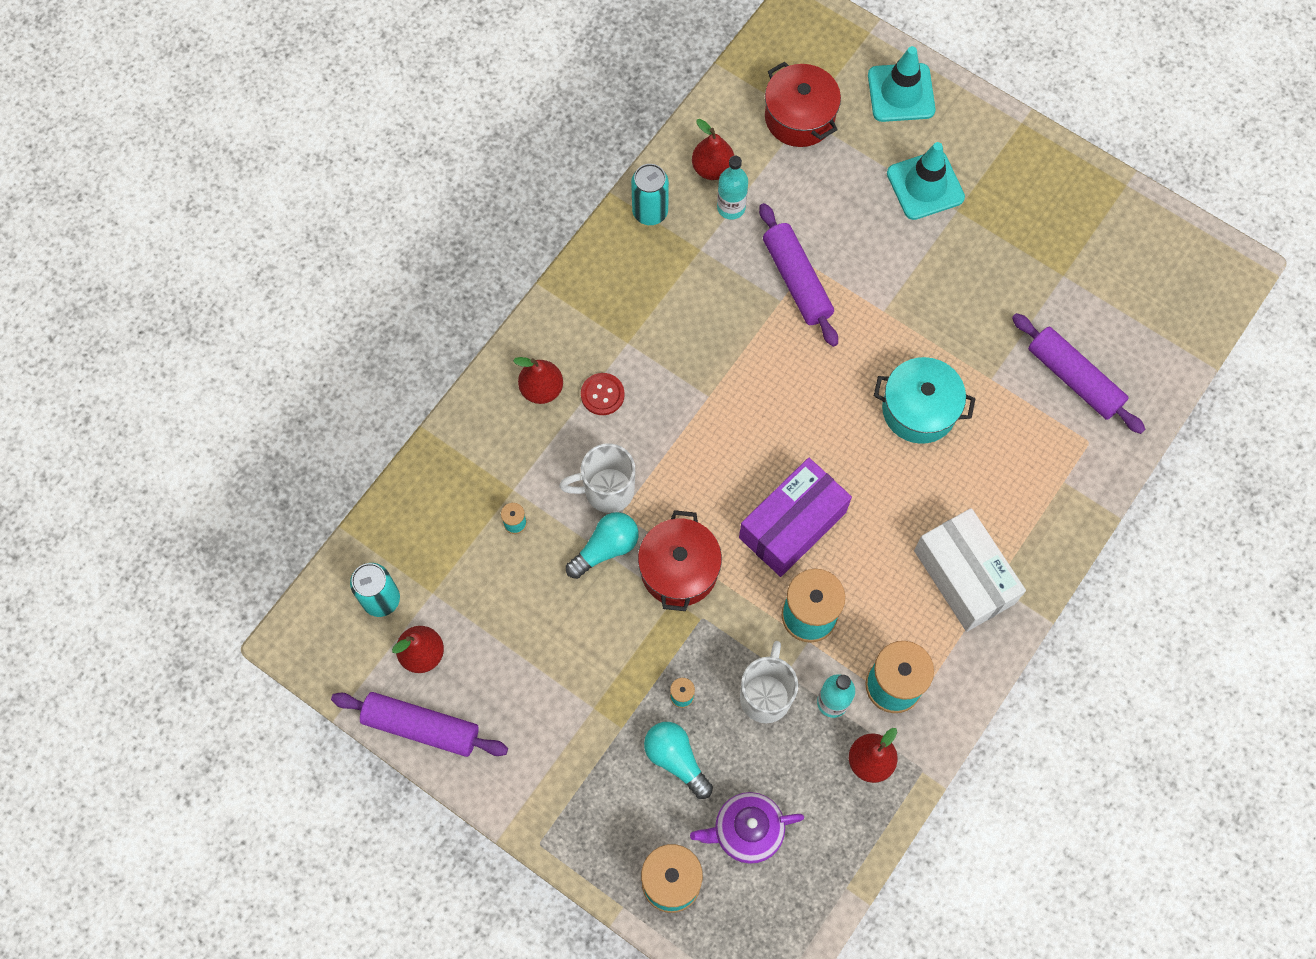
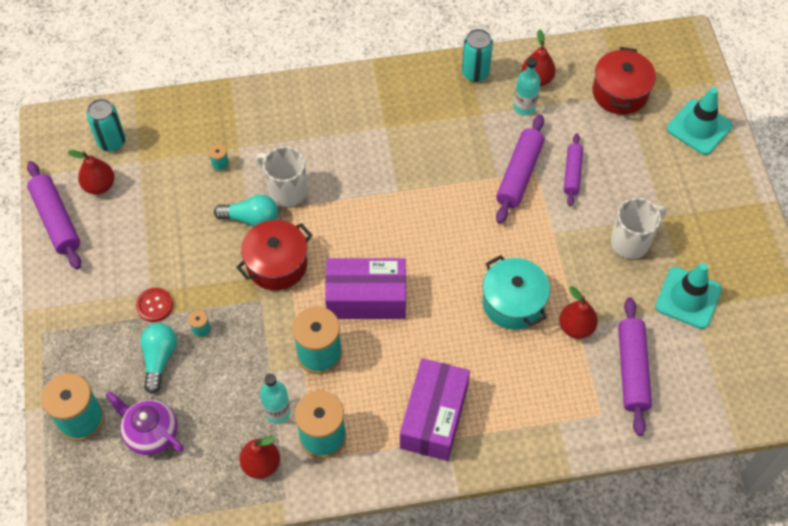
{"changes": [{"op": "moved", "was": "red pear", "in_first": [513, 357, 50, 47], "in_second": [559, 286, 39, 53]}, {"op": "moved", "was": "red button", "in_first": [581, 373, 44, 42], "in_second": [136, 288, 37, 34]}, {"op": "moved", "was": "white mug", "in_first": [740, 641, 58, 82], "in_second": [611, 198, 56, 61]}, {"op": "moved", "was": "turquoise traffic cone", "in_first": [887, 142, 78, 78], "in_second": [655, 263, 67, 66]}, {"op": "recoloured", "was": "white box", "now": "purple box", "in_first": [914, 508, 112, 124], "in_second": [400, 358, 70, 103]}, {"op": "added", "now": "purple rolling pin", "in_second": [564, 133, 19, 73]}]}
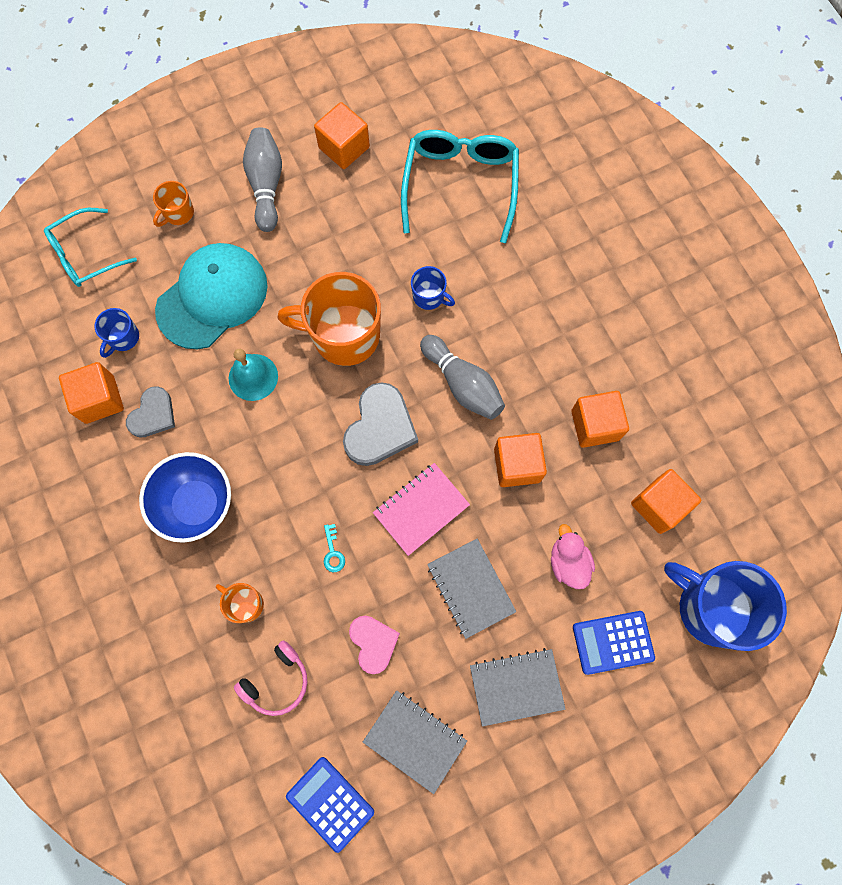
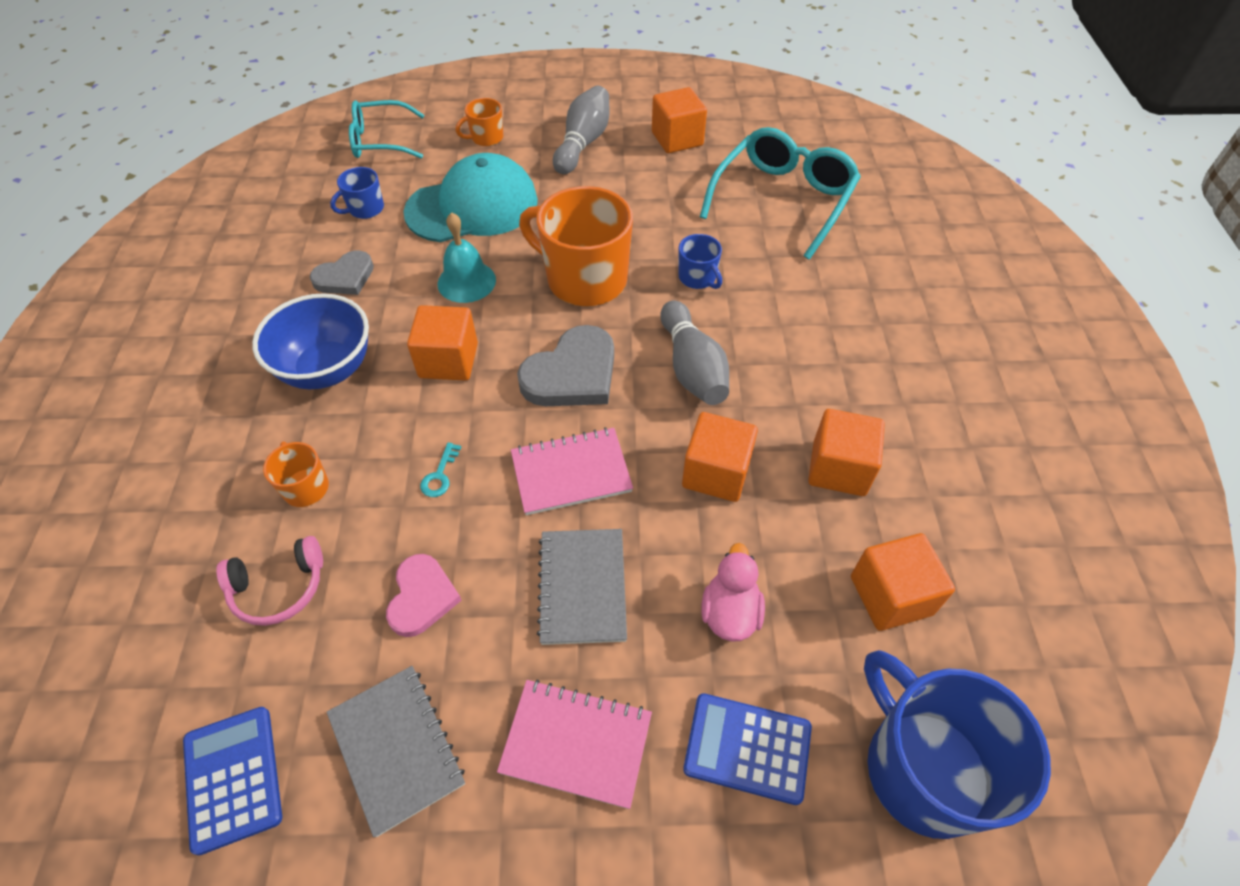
{"changes": [{"op": "moved", "was": "orange cube", "in_first": [59, 362, 65, 62], "in_second": [407, 305, 71, 76]}, {"op": "recoloured", "was": "grey notebook", "now": "pink notebook", "in_first": [470, 648, 95, 79], "in_second": [497, 680, 155, 129]}]}
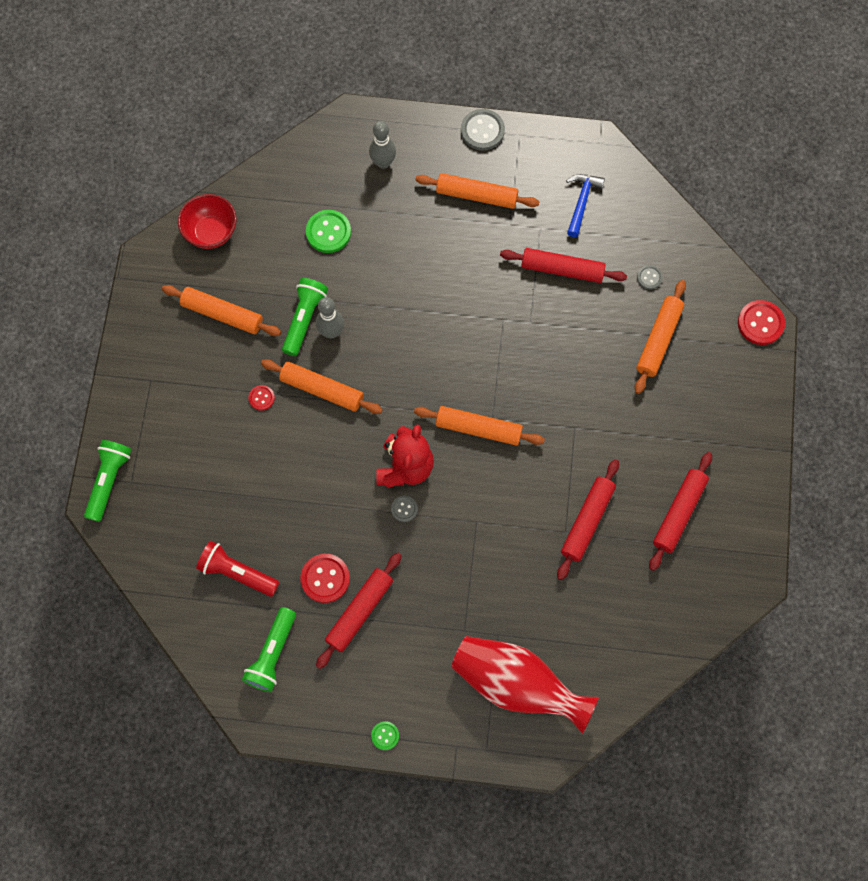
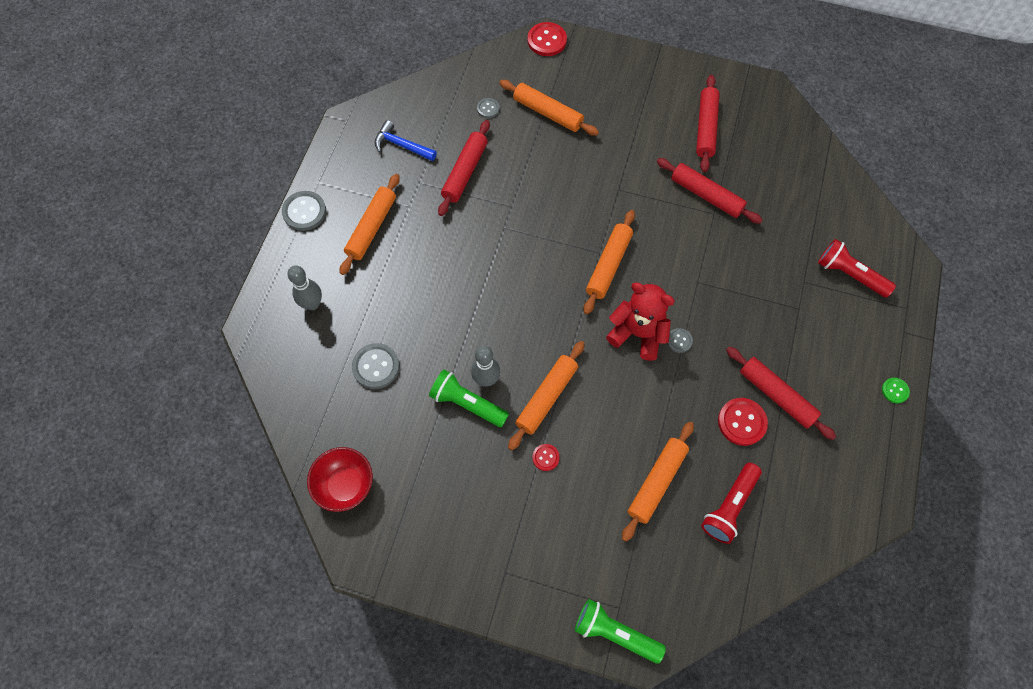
{"changes": [{"op": "moved", "was": "orange rolling pin", "in_first": [162, 285, 119, 51], "in_second": [622, 422, 72, 119]}, {"op": "removed", "was": "green flashlight", "in_first": [242, 607, 54, 85]}, {"op": "recoloured", "was": "green button", "now": "grey button", "in_first": [306, 210, 45, 43], "in_second": [352, 343, 48, 46]}, {"op": "replaced", "was": "red vase", "now": "red flashlight", "in_first": [452, 636, 147, 98], "in_second": [818, 239, 78, 59]}, {"op": "turned", "was": "red rolling pin", "in_first": [649, 452, 63, 119], "in_second": [696, 75, 24, 97], "clockwise": 60}]}
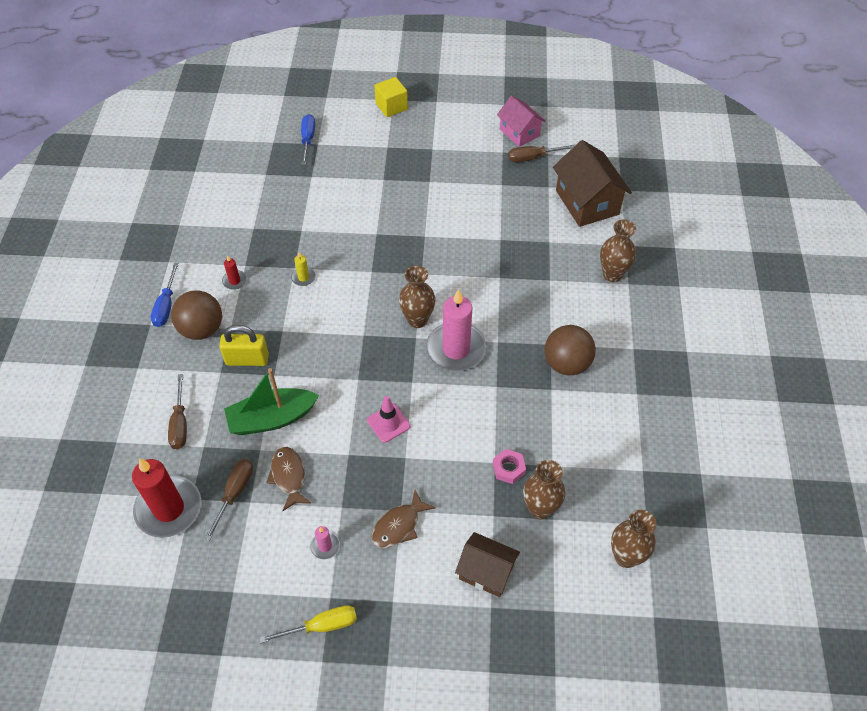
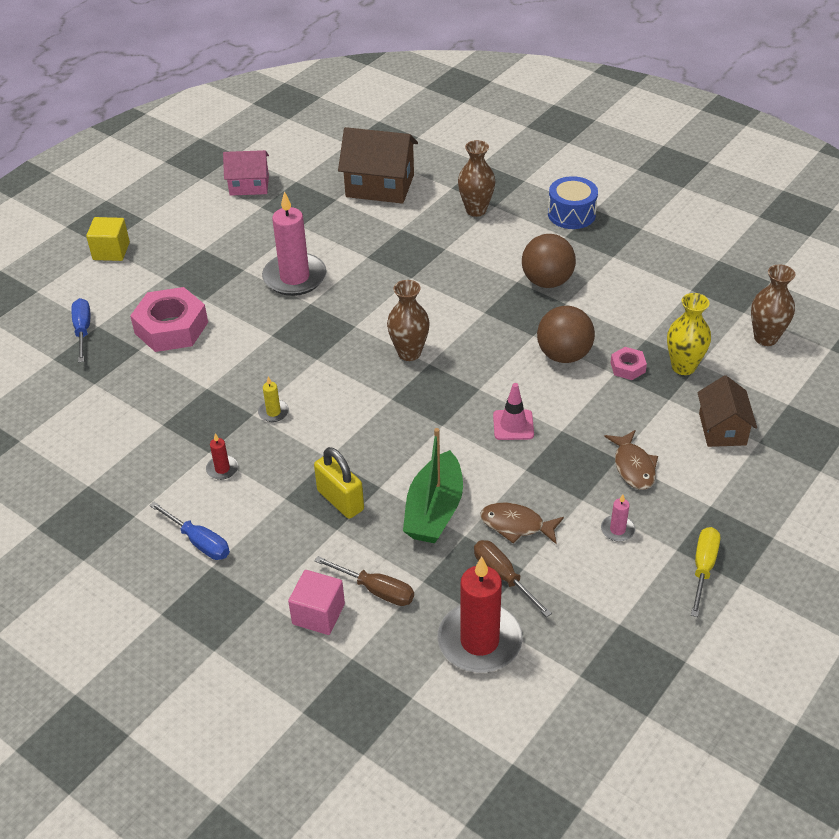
{"changes": [{"op": "moved", "was": "brown ball", "in_first": [171, 290, 51, 50], "in_second": [537, 306, 58, 57]}, {"op": "turned", "was": "yellow padlock", "in_first": [219, 325, 50, 41], "in_second": [314, 447, 50, 72], "clockwise": -75}, {"op": "turned", "was": "blue screwdriver", "in_first": [301, 114, 14, 51], "in_second": [71, 298, 19, 64], "clockwise": 45}, {"op": "moved", "was": "pink candle", "in_first": [426, 289, 61, 82], "in_second": [262, 191, 65, 105]}, {"op": "turned", "was": "brown house", "in_first": [455, 532, 65, 65], "in_second": [697, 375, 60, 72], "clockwise": -60}, {"op": "removed", "was": "brown screwdriver", "in_first": [508, 145, 67, 17]}, {"op": "recoloured", "was": "brown vase", "now": "yellow vase", "in_first": [523, 460, 42, 59], "in_second": [667, 293, 44, 82]}, {"op": "added", "now": "pink nut", "in_second": [130, 287, 78, 65]}, {"op": "added", "now": "pink cube", "in_second": [288, 570, 57, 65]}, {"op": "added", "now": "blue drum", "in_second": [548, 176, 50, 53]}]}
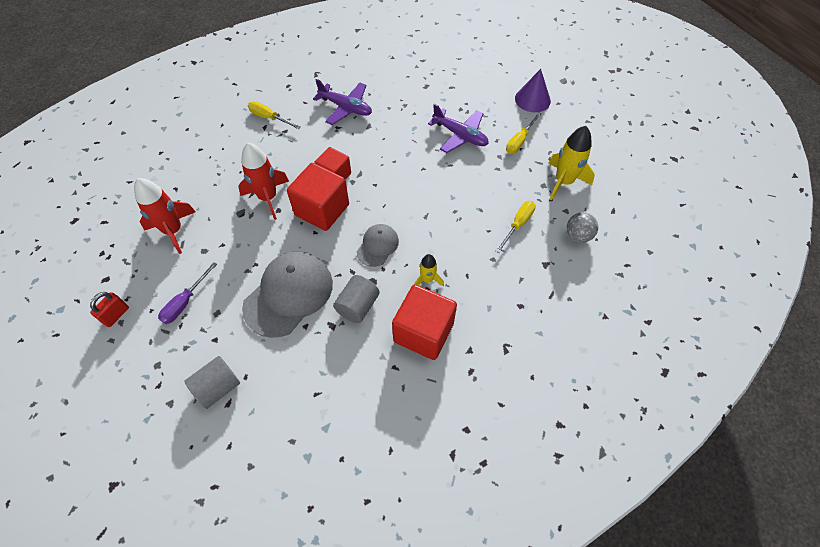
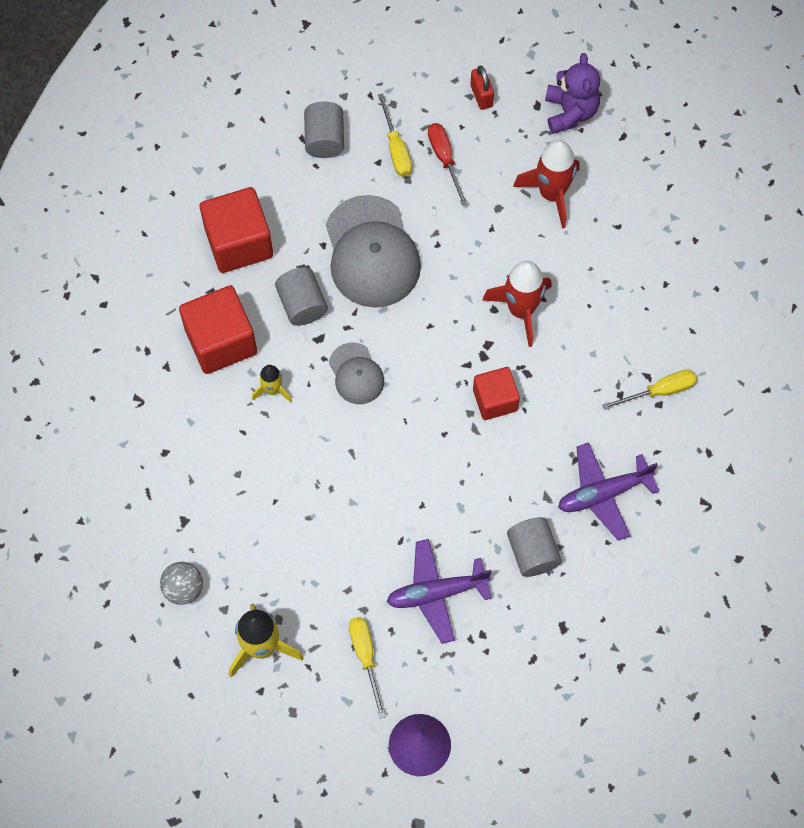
{"changes": [{"op": "recoloured", "was": "purple screwdriver", "now": "red screwdriver", "in_first": [158, 262, 59, 62], "in_second": [428, 123, 40, 83]}, {"op": "moved", "was": "red cube", "in_first": [287, 163, 62, 68], "in_second": [200, 187, 73, 86]}, {"op": "moved", "was": "yellow screwdriver", "in_first": [496, 201, 40, 52], "in_second": [378, 93, 34, 84]}, {"op": "added", "now": "grey cylinder", "in_second": [507, 517, 55, 60]}, {"op": "added", "now": "purple teddy bear", "in_second": [545, 53, 55, 81]}]}
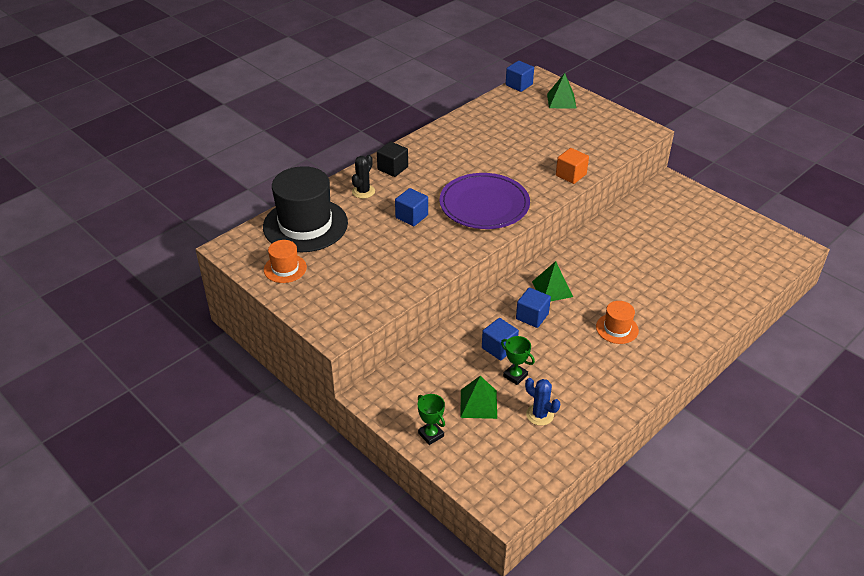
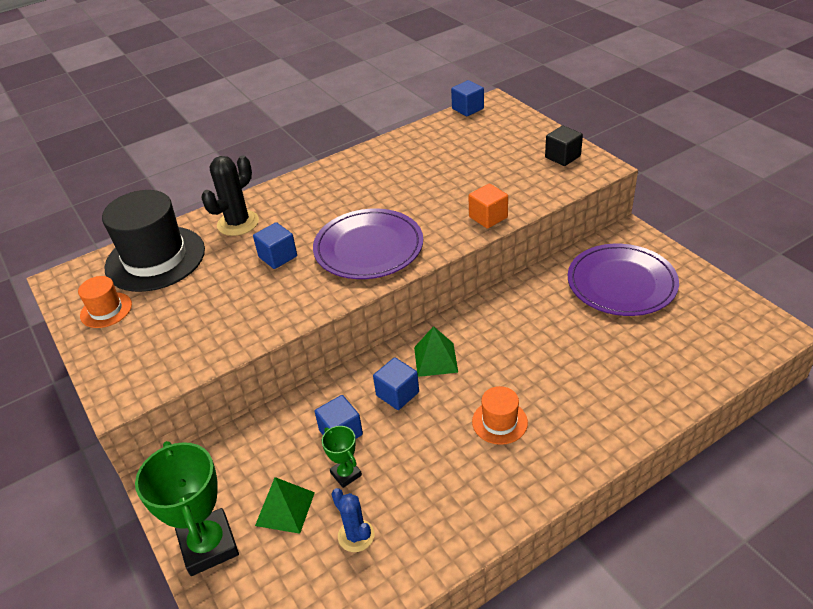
{"changes": [{"op": "resized", "was": "black cactus", "in_first": [352, 155, 23, 44], "in_second": [201, 155, 58, 81], "ratio": 1.54}, {"op": "moved", "was": "black cube", "in_first": [377, 141, 31, 36], "in_second": [545, 126, 38, 40]}, {"op": "resized", "was": "green trophy", "in_first": [418, 394, 27, 51], "in_second": [135, 441, 104, 135], "ratio": 2.01}, {"op": "removed", "was": "green pyramid", "in_first": [547, 73, 30, 36]}, {"op": "added", "now": "purple plate", "in_second": [568, 244, 111, 72]}]}
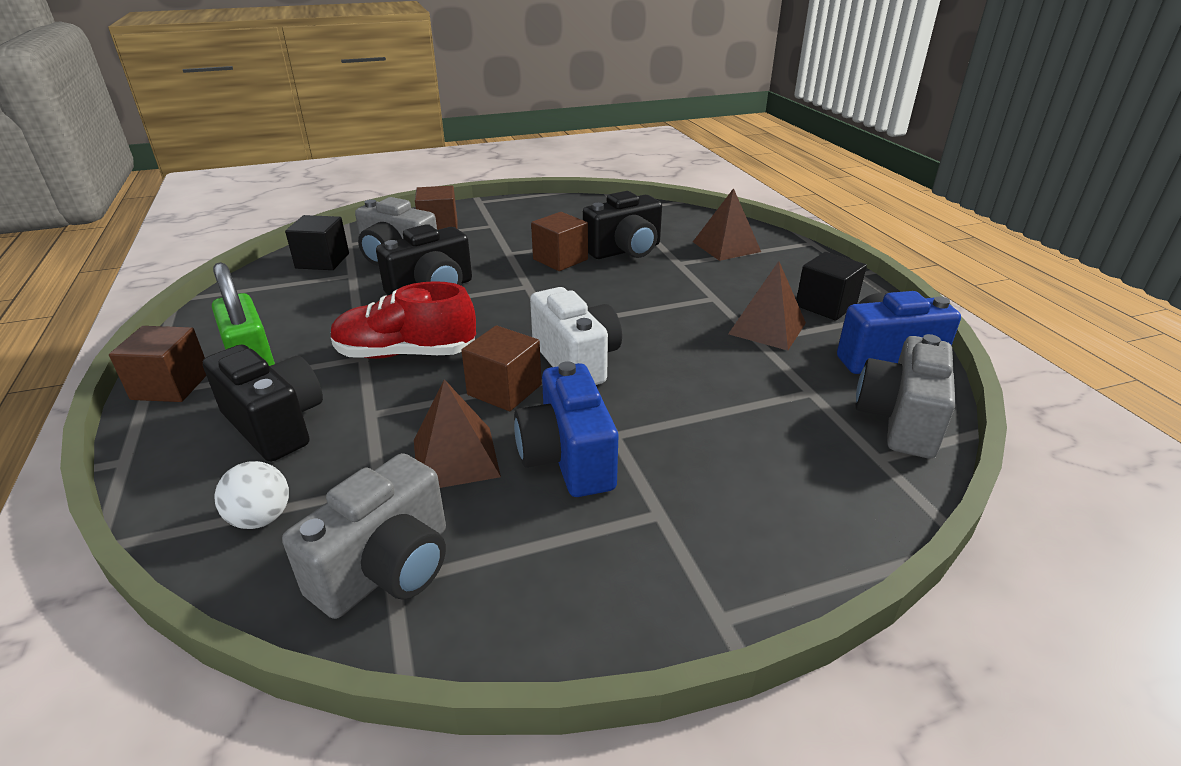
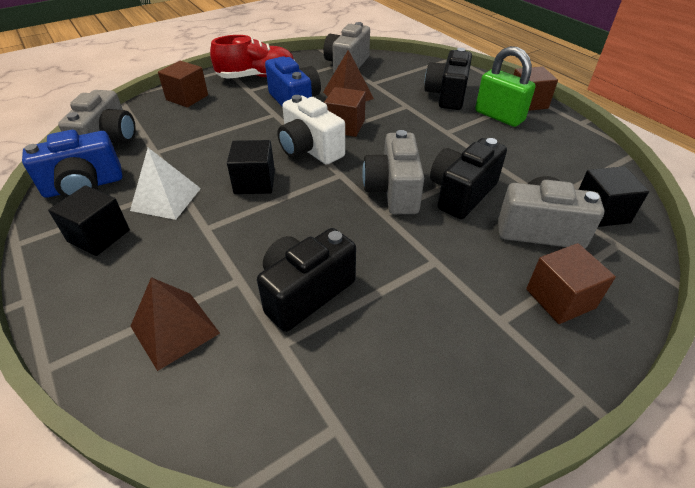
{"changes": [{"op": "turned", "was": "black camera", "in_first": [203, 345, 120, 117], "in_second": [424, 48, 48, 62], "clockwise": 75}, {"op": "removed", "was": "white ball", "in_first": [214, 461, 75, 68]}, {"op": "moved", "was": "red shoe", "in_first": [331, 281, 145, 78], "in_second": [210, 35, 85, 44]}, {"op": "moved", "was": "brown cube", "in_first": [531, 212, 57, 59], "in_second": [158, 61, 50, 47]}, {"op": "recoloured", "was": "brown pyramid", "now": "white pyramid", "in_first": [728, 261, 78, 90], "in_second": [130, 148, 71, 72]}, {"op": "added", "now": "black cube", "in_second": [227, 140, 48, 54]}, {"op": "added", "now": "grey camera", "in_second": [362, 130, 62, 84]}]}
